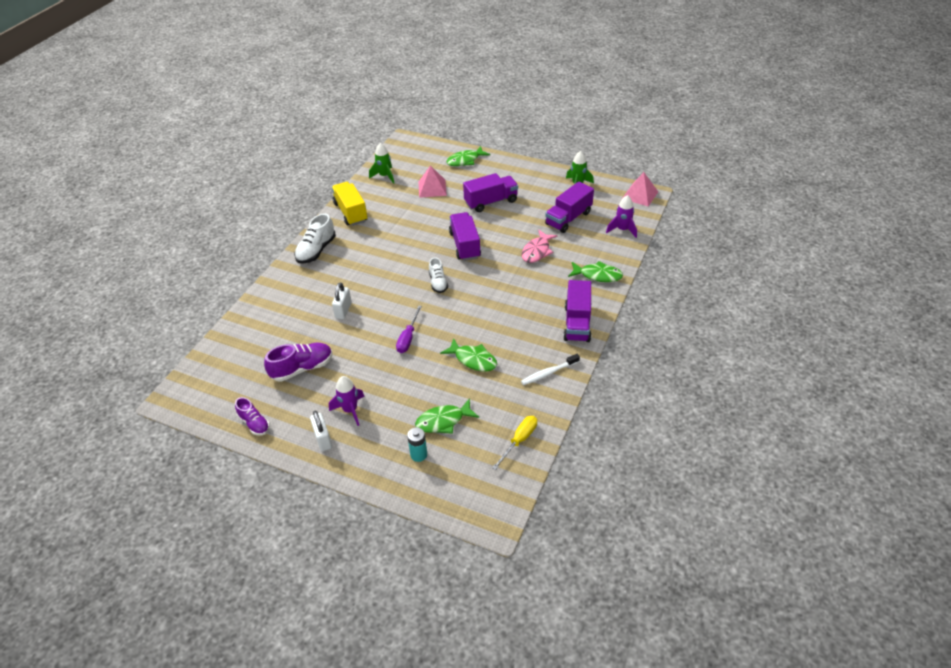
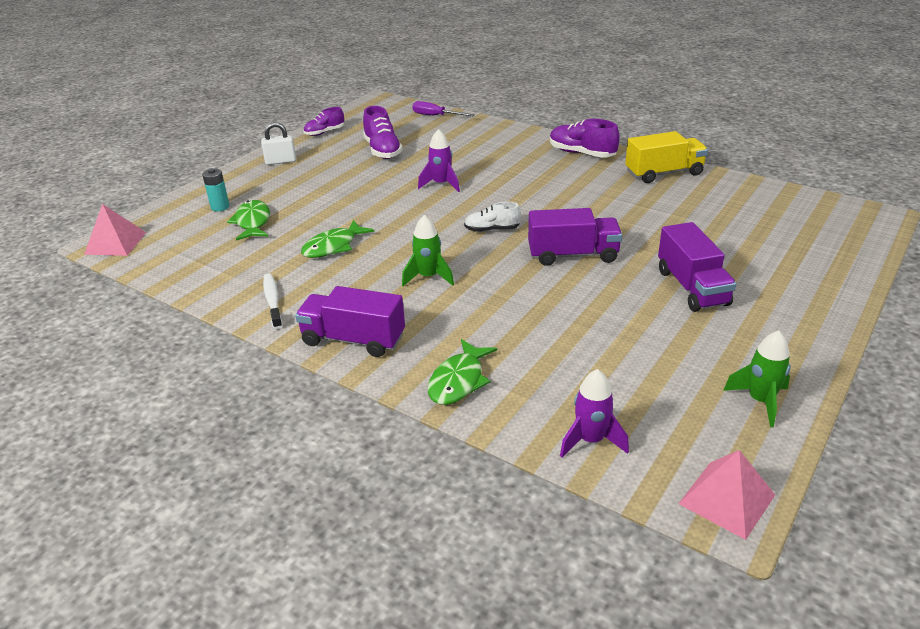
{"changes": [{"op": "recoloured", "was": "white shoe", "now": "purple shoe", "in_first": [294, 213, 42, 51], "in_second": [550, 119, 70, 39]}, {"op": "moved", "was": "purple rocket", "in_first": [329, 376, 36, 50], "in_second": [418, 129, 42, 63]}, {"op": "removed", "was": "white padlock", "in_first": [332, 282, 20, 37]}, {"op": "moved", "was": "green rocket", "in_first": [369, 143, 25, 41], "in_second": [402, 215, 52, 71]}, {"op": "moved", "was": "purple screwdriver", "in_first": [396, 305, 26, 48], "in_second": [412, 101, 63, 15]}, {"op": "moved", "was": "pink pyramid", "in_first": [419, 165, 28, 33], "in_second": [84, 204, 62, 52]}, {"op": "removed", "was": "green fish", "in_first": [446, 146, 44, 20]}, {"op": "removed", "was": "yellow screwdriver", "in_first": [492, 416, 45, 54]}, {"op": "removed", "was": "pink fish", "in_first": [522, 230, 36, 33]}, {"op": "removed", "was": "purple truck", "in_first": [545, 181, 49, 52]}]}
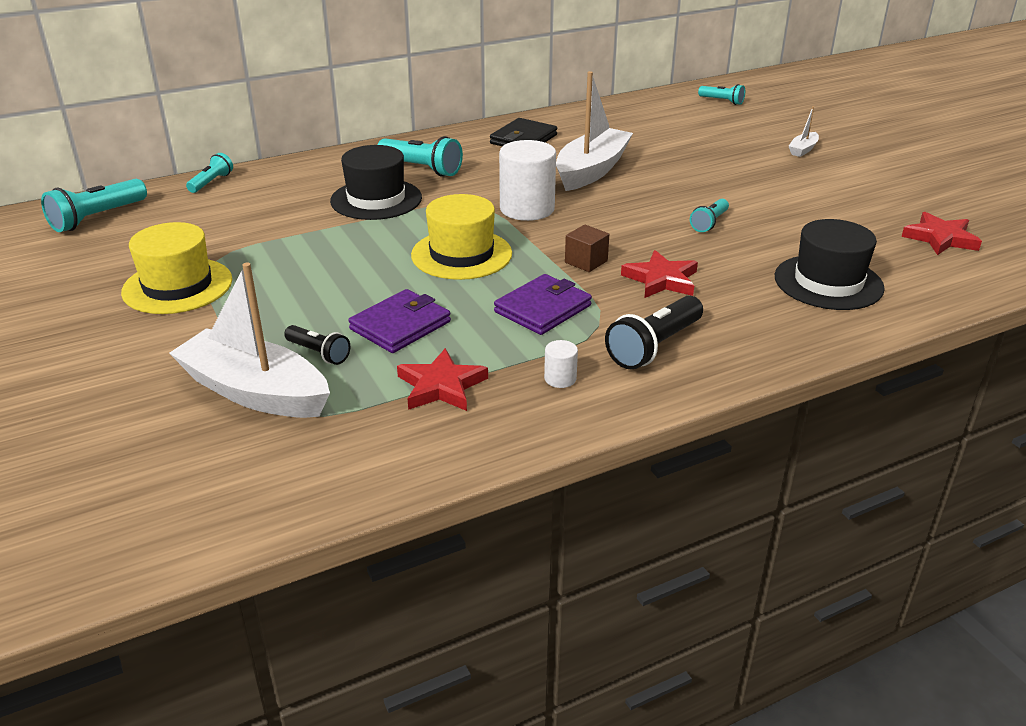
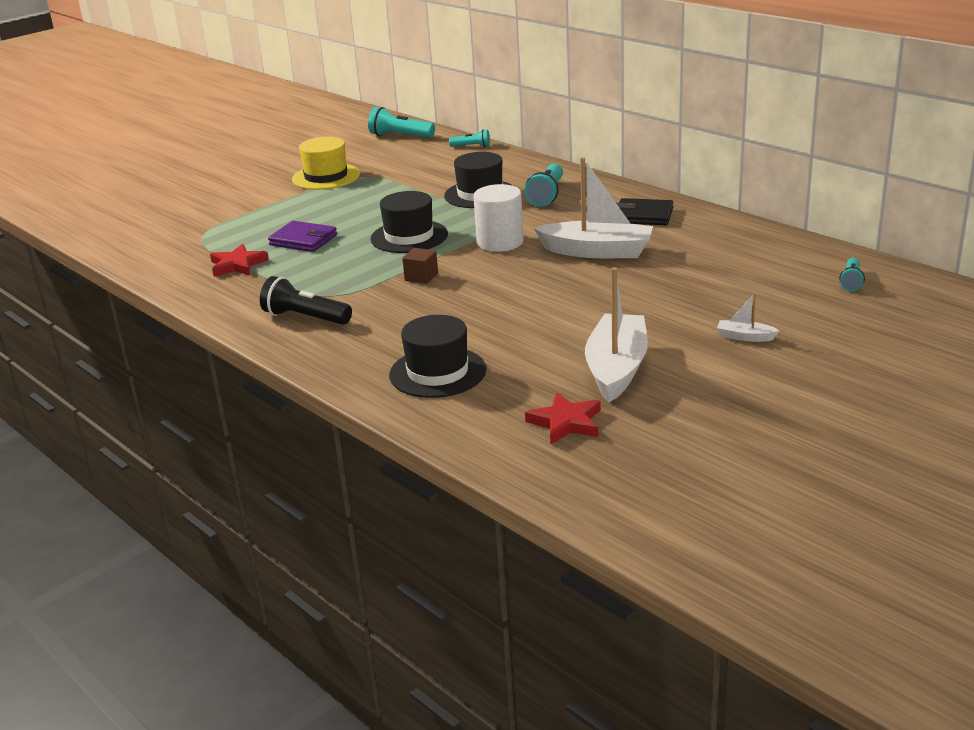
{"changes": [{"op": "moved", "was": "white boat", "in_first": [169, 262, 161, 156], "in_second": [585, 267, 63, 135]}, {"op": "removed", "was": "black flashlight", "in_first": [284, 325, 66, 40]}, {"op": "recoloured", "was": "yellow hat", "now": "black hat", "in_first": [411, 194, 101, 86], "in_second": [370, 191, 78, 62]}, {"op": "removed", "was": "purple wallet", "in_first": [494, 274, 98, 61]}, {"op": "removed", "was": "white cylinder", "in_first": [544, 340, 34, 48]}, {"op": "removed", "was": "red star", "in_first": [621, 250, 77, 48]}, {"op": "removed", "was": "turquoise flashlight", "in_first": [690, 199, 39, 33]}]}
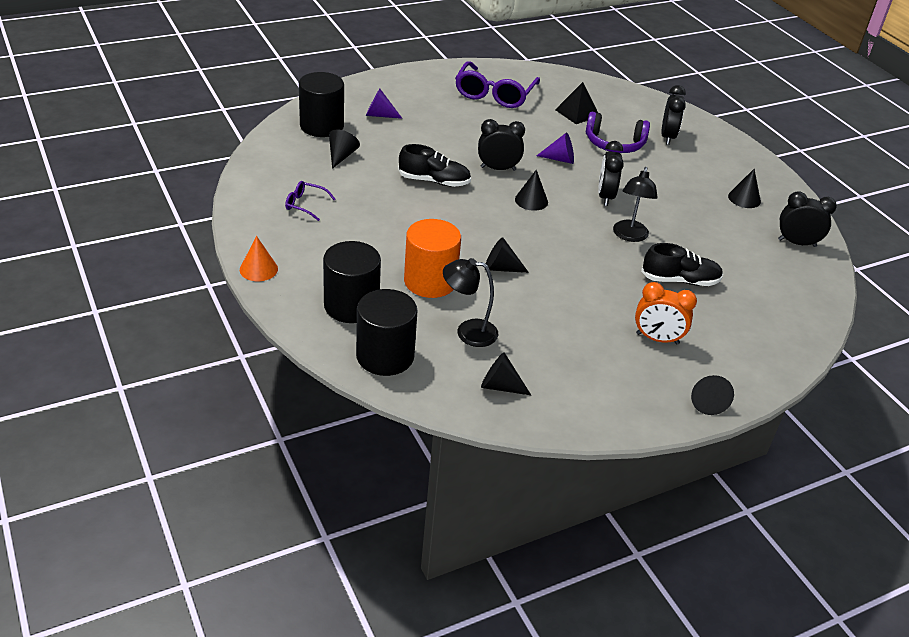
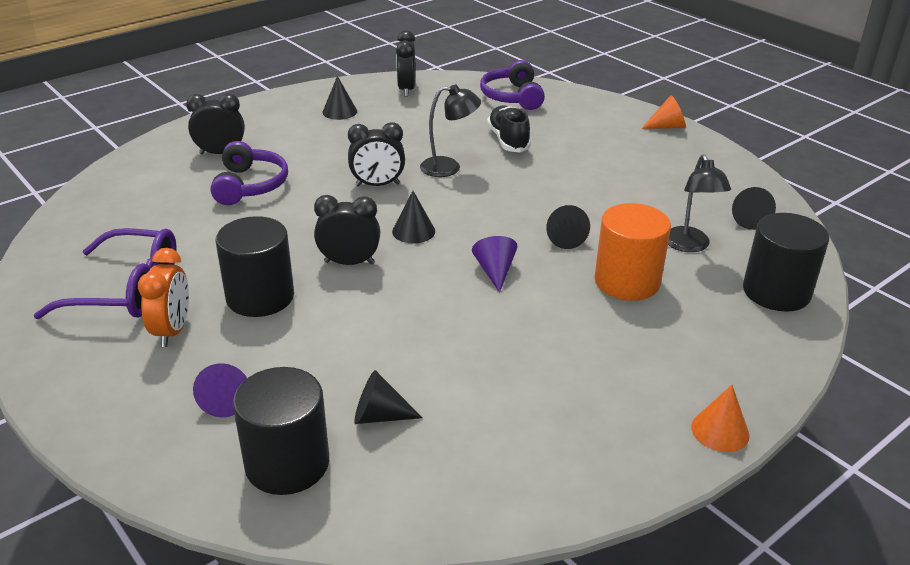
{"changes": [{"op": "removed", "was": "purple glasses", "in_first": [285, 181, 50, 40]}, {"op": "moved", "was": "black cylinder", "in_first": [323, 241, 58, 82], "in_second": [216, 216, 78, 101]}, {"op": "removed", "was": "black shoe", "in_first": [398, 144, 73, 43]}, {"op": "turned", "was": "black clock", "in_first": [478, 119, 47, 52], "in_second": [314, 195, 66, 70], "clockwise": 105}, {"op": "moved", "was": "purple cone", "in_first": [536, 132, 38, 32], "in_second": [472, 236, 46, 57]}, {"op": "removed", "was": "black pyramid", "in_first": [555, 82, 43, 42]}, {"op": "moved", "was": "orange clock", "in_first": [635, 282, 62, 63], "in_second": [138, 248, 51, 99]}, {"op": "recoloured", "was": "black cone", "now": "orange cone", "in_first": [691, 375, 43, 40], "in_second": [641, 95, 45, 34]}, {"op": "added", "now": "purple headphones", "in_second": [480, 60, 65, 50]}]}
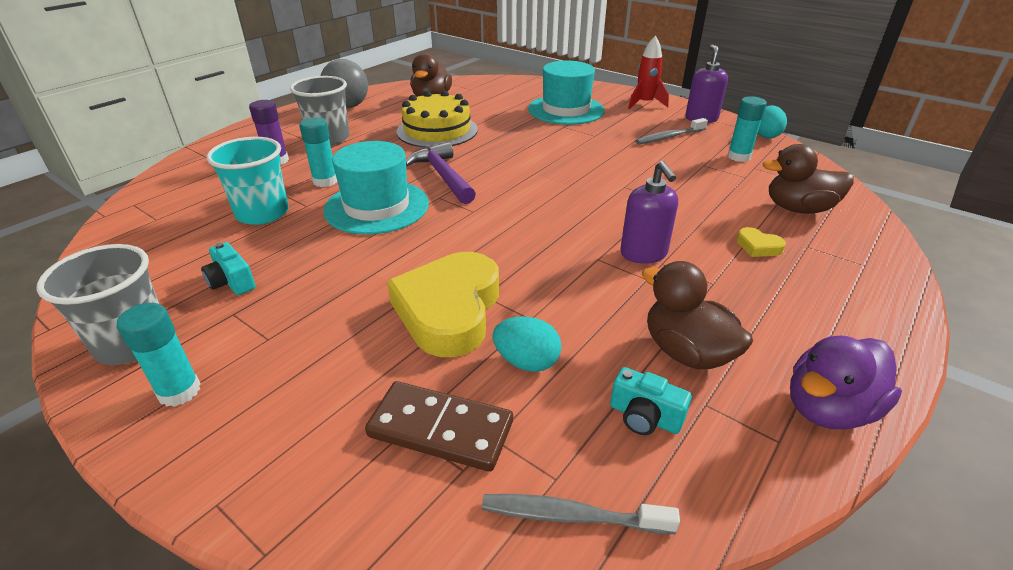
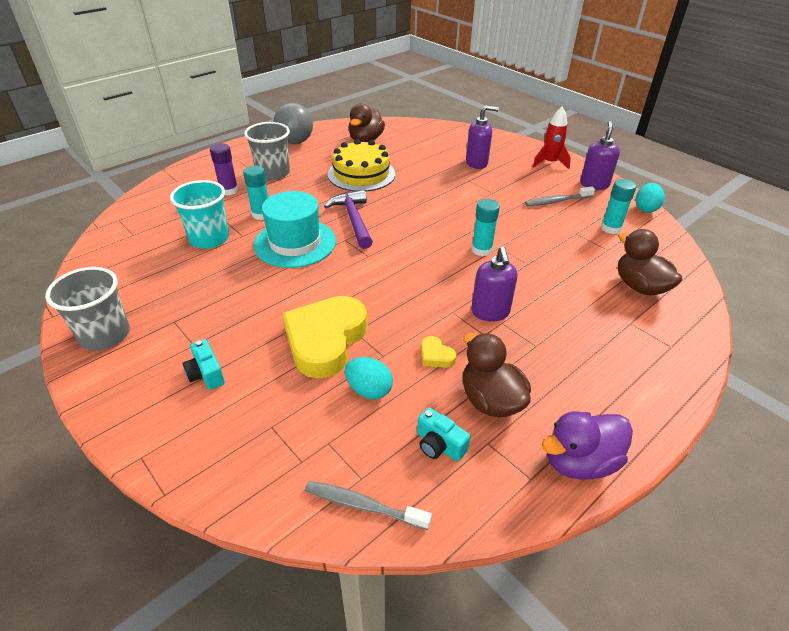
{"changes": [{"op": "moved", "was": "turquoise glue stick", "in_first": [117, 303, 84, 104], "in_second": [472, 199, 28, 57]}, {"op": "moved", "was": "turquoise camera", "in_first": [201, 242, 55, 53], "in_second": [182, 339, 43, 51]}, {"op": "removed", "was": "brown domino", "in_first": [365, 381, 148, 91]}, {"op": "replaced", "was": "turquoise hat", "now": "purple soap dispenser", "in_first": [528, 61, 77, 64], "in_second": [466, 105, 33, 64]}, {"op": "moved", "was": "yellow heart", "in_first": [736, 227, 50, 30], "in_second": [421, 336, 36, 32]}, {"op": "turned", "was": "brown duck", "in_first": [763, 144, 91, 70], "in_second": [618, 229, 64, 67], "clockwise": 45}]}
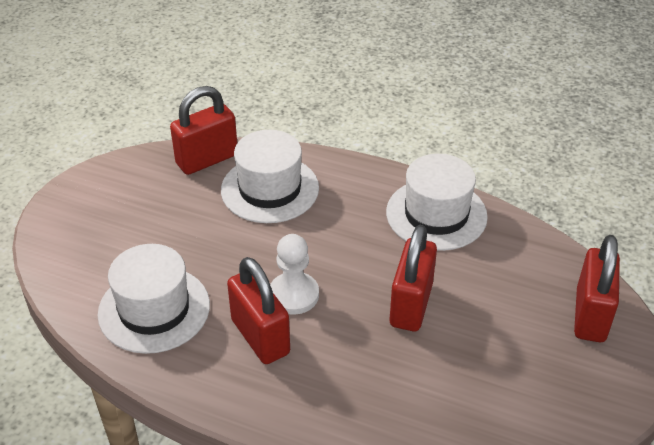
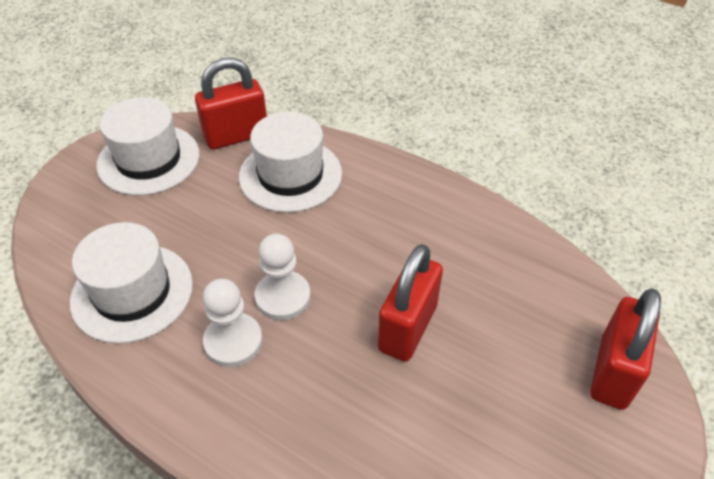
{"changes": [{"op": "replaced", "was": "red padlock", "now": "white pawn", "in_first": [227, 257, 63, 107], "in_second": [203, 279, 60, 88]}, {"op": "moved", "was": "white hat", "in_first": [386, 154, 102, 97], "in_second": [96, 97, 104, 98]}]}
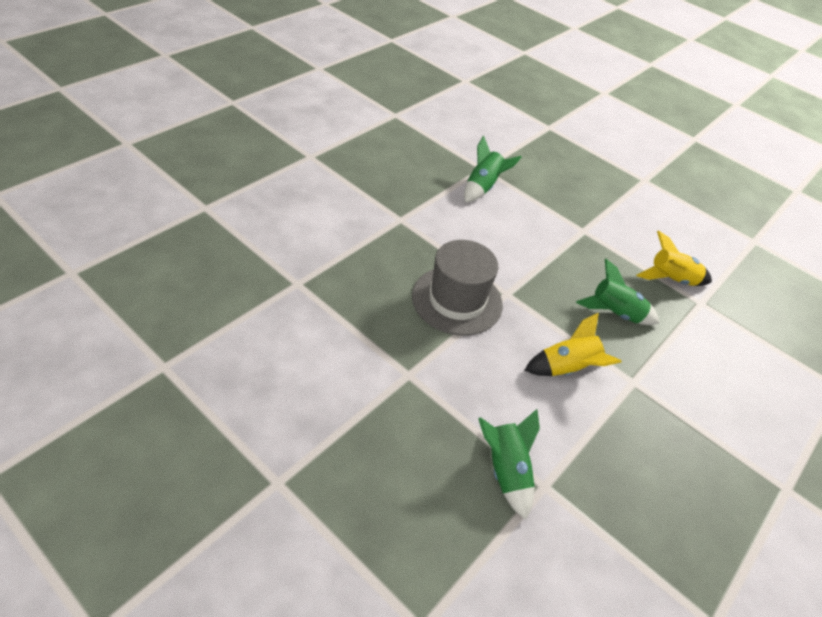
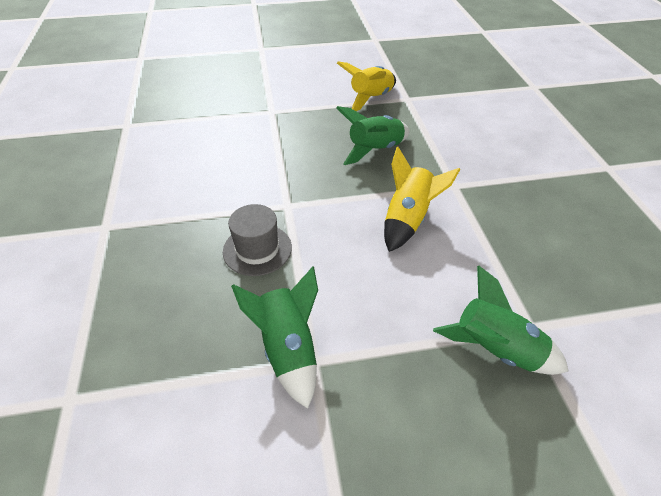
{"changes": [{"op": "resized", "was": "grey hat", "in_first": [412, 240, 91, 96], "in_second": [223, 204, 69, 72], "ratio": 0.59}, {"op": "moved", "was": "green rocket", "in_first": [464, 136, 58, 67], "in_second": [231, 267, 87, 142]}]}
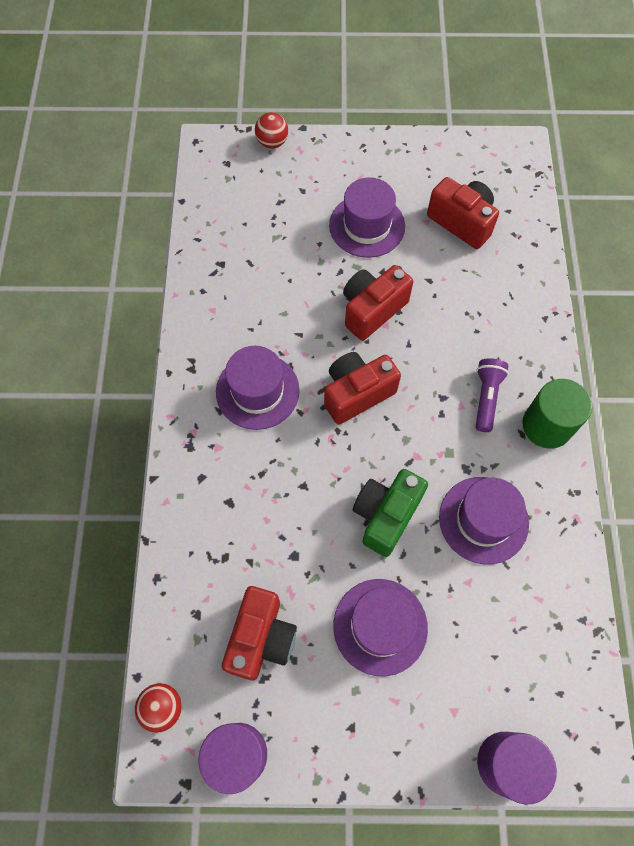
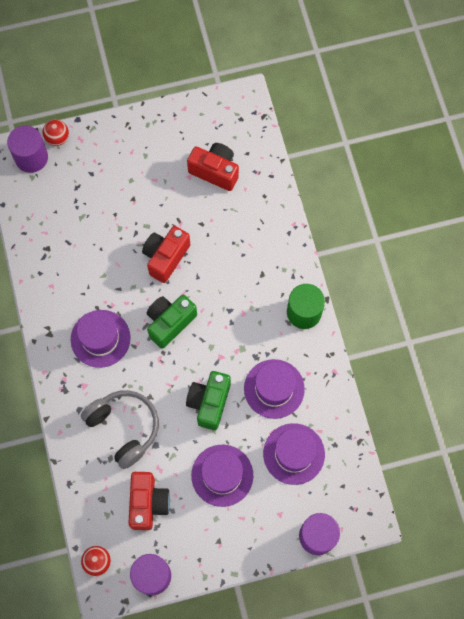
{"changes": [{"op": "recoloured", "was": "red camera", "now": "green camera", "in_first": [324, 352, 77, 73], "in_second": [146, 295, 51, 54]}, {"op": "moved", "was": "purple hat", "in_first": [329, 177, 76, 81], "in_second": [263, 423, 62, 62]}, {"op": "removed", "was": "purple flashlight", "in_first": [476, 358, 33, 74]}, {"op": "added", "now": "purple cylinder", "in_second": [7, 125, 41, 48]}, {"op": "added", "now": "grey headphones", "in_second": [81, 390, 78, 79]}]}
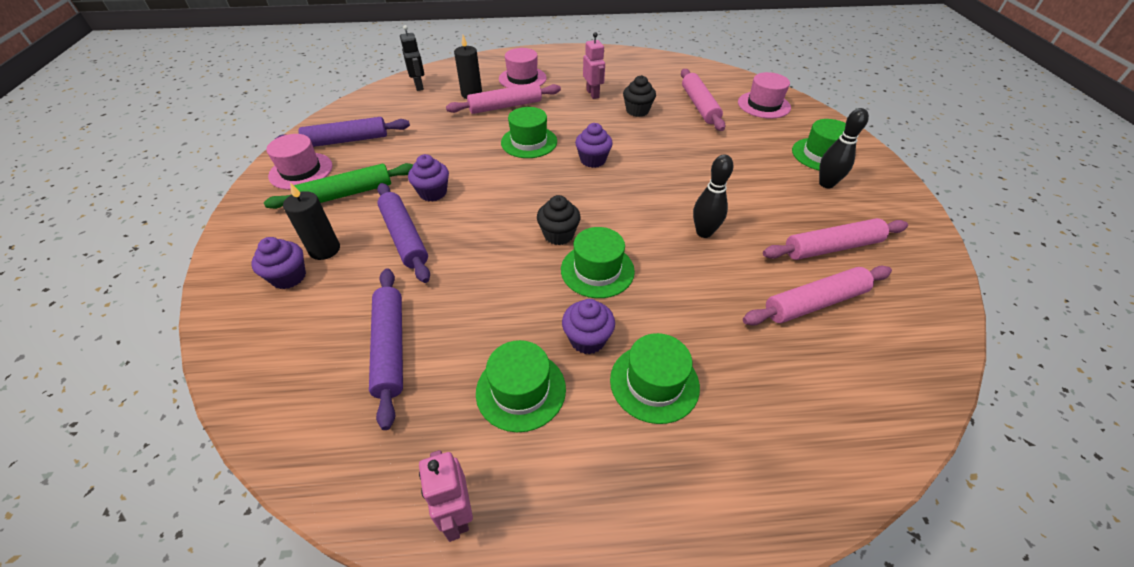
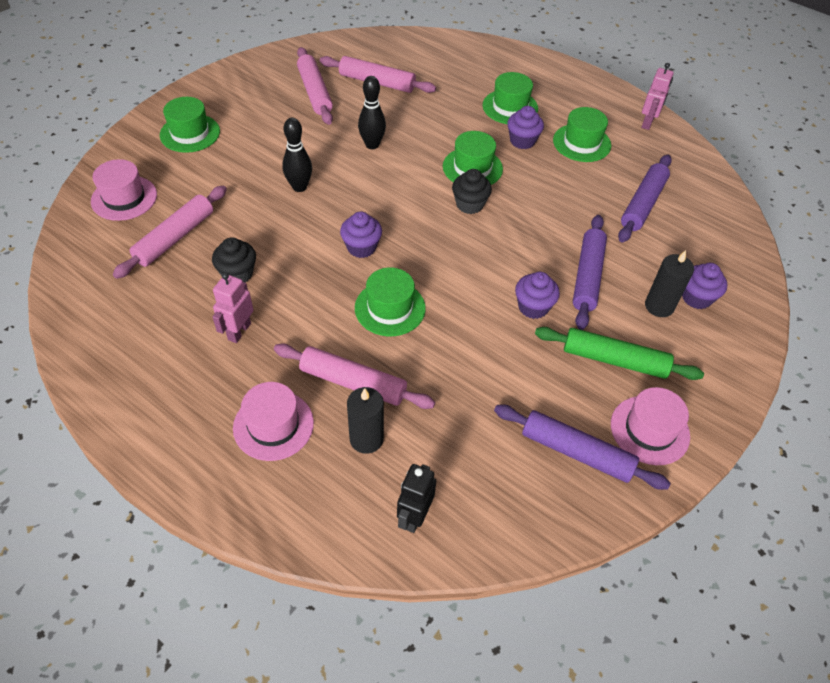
{"changes": [{"op": "turned", "was": "pink rolling pin", "in_first": [763, 218, 145, 42], "in_second": [297, 47, 36, 78], "clockwise": 45}, {"op": "moved", "was": "black bowling pin", "in_first": [819, 108, 50, 80], "in_second": [282, 118, 30, 74]}]}
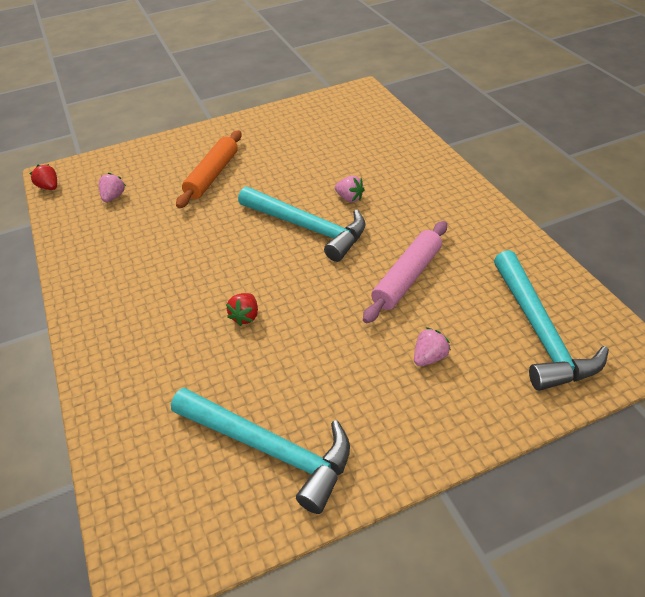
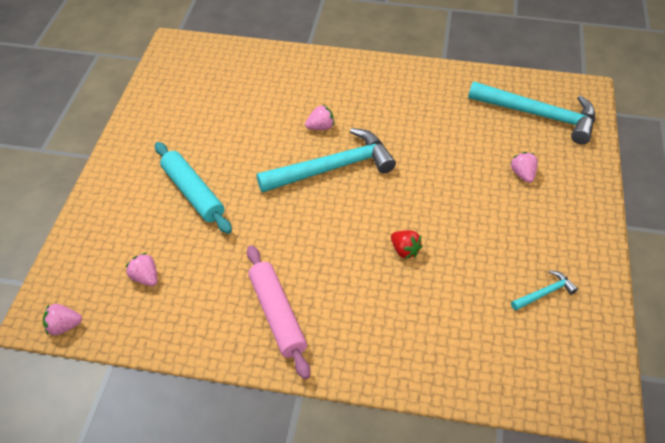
{"changes": [{"op": "recoloured", "was": "red strawberry", "now": "pink strawberry", "in_first": [30, 164, 27, 26], "in_second": [43, 304, 39, 31]}, {"op": "resized", "was": "turquoise hammer", "in_first": [171, 388, 179, 126], "in_second": [511, 270, 67, 41], "ratio": 0.45}, {"op": "recoloured", "was": "orange rolling pin", "now": "turquoise rolling pin", "in_first": [176, 130, 65, 78], "in_second": [155, 142, 77, 92]}, {"op": "moved", "was": "pink rolling pin", "in_first": [363, 221, 84, 102], "in_second": [247, 245, 63, 135]}]}
